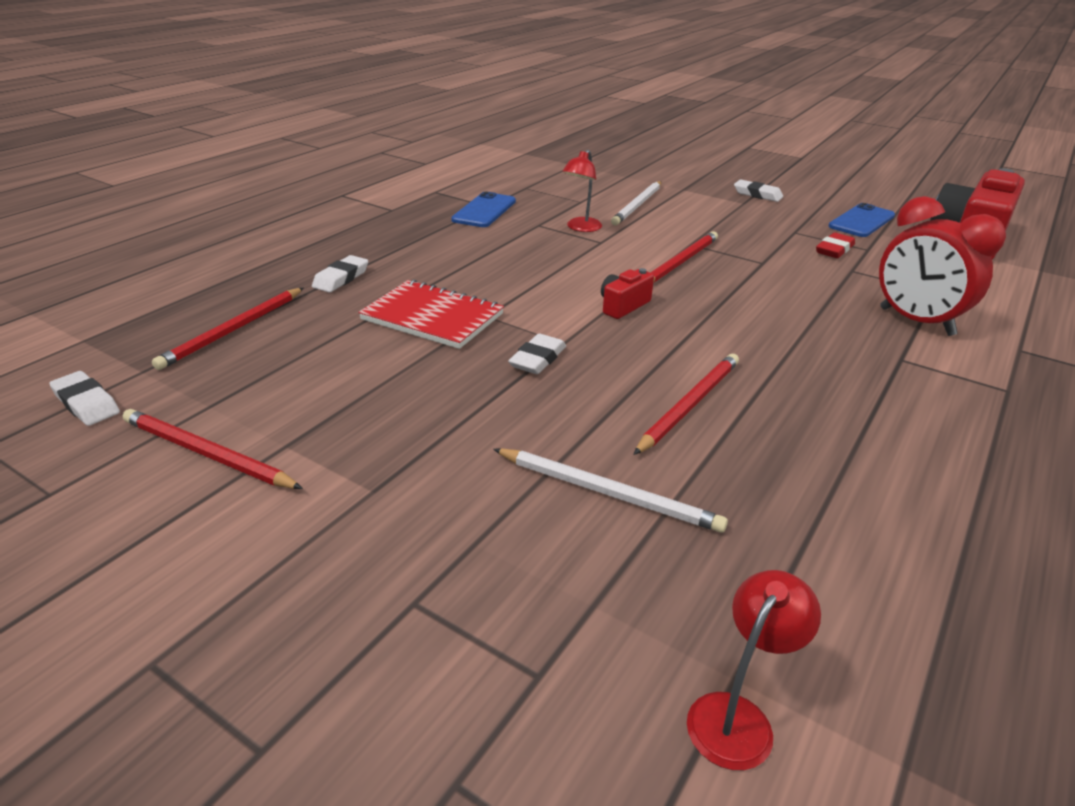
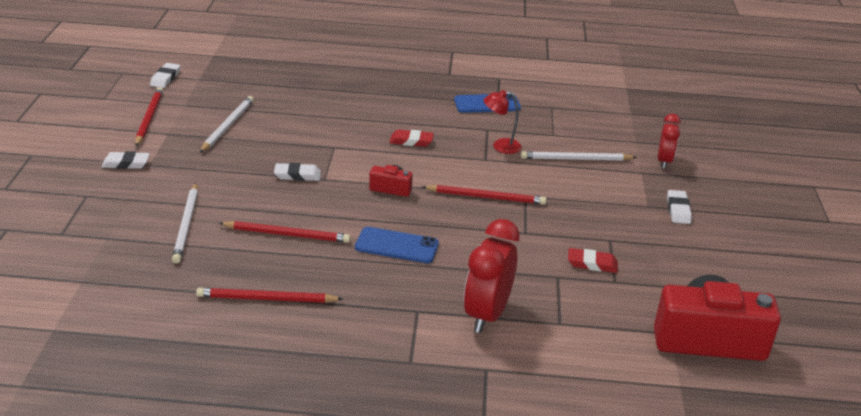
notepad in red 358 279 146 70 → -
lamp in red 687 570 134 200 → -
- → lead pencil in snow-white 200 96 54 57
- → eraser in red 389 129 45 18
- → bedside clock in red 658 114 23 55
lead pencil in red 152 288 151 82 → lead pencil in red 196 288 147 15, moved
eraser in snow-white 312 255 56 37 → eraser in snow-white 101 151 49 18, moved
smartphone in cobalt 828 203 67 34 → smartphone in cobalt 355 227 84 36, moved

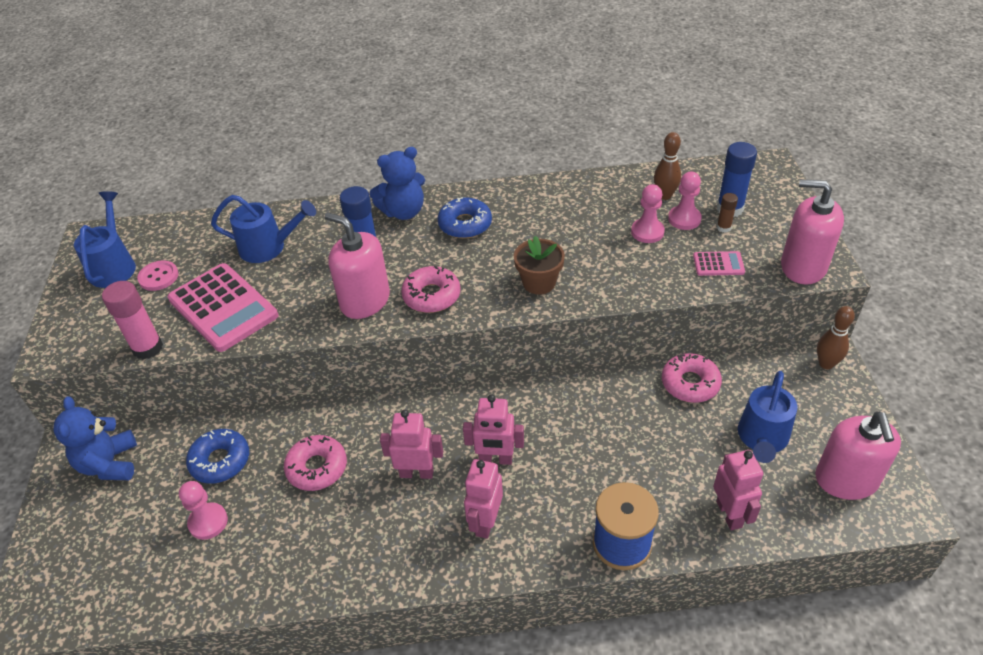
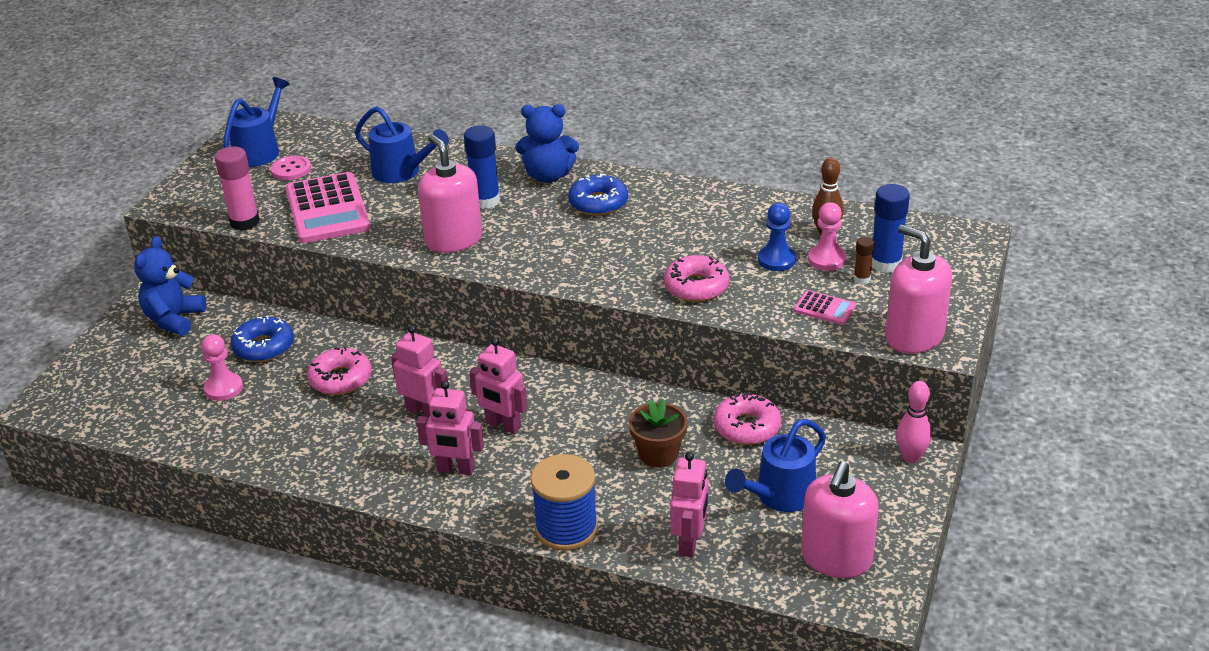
glazed donut in rose-pink 401 266 60 47 → glazed donut in rose-pink 664 255 65 47, moved
plant pot in dark brown 514 236 51 59 → plant pot in dark brown 629 399 59 69, moved
chess pawn in rose-pink 631 184 34 59 → chess pawn in cobalt 758 203 38 68
skittle in dark brown 817 306 38 63 → skittle in rose-pink 896 381 36 82
robot figure in rose-pink 464 459 39 80 → robot figure in rose-pink 417 381 67 94, 120 degrees counterclockwise

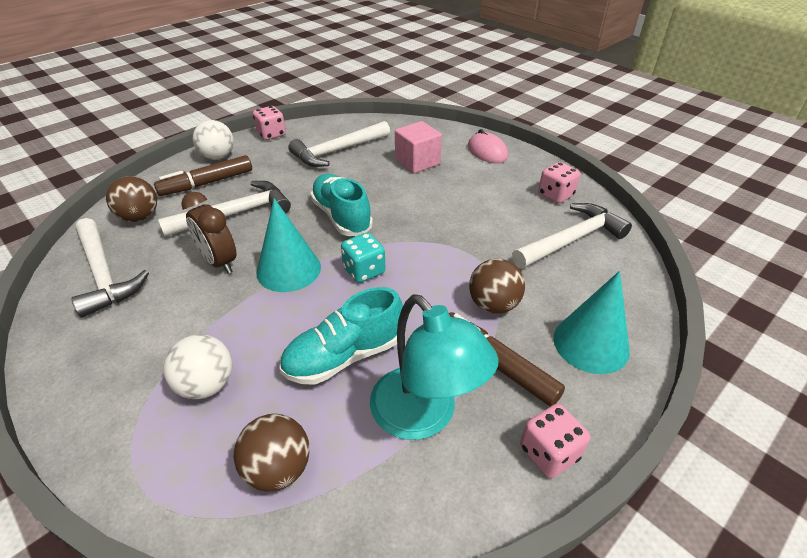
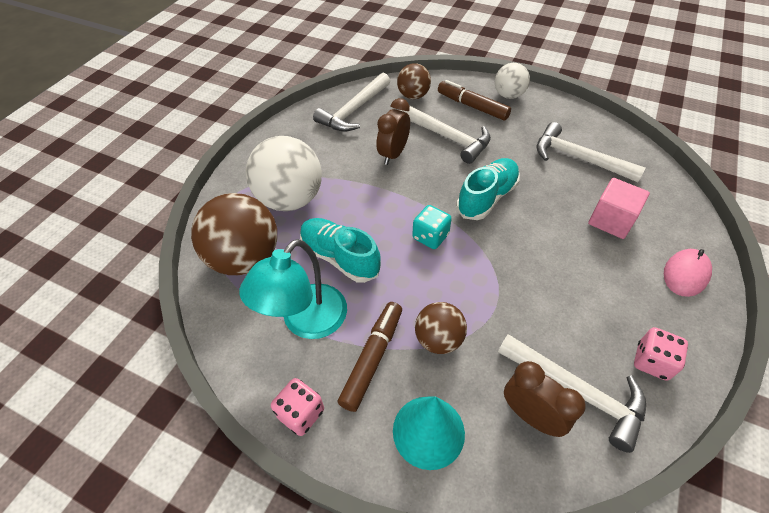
die in rose-pink 253 106 33 34 → -
cone shape in teal 256 198 65 94 → -
- → bedside clock in dark brown 504 361 82 76
sphere in snow-white 163 334 69 65 → sphere in snow-white 246 136 76 75, x1.76
sphere in dark brown 234 414 76 78 → sphere in dark brown 191 193 86 82, x1.76

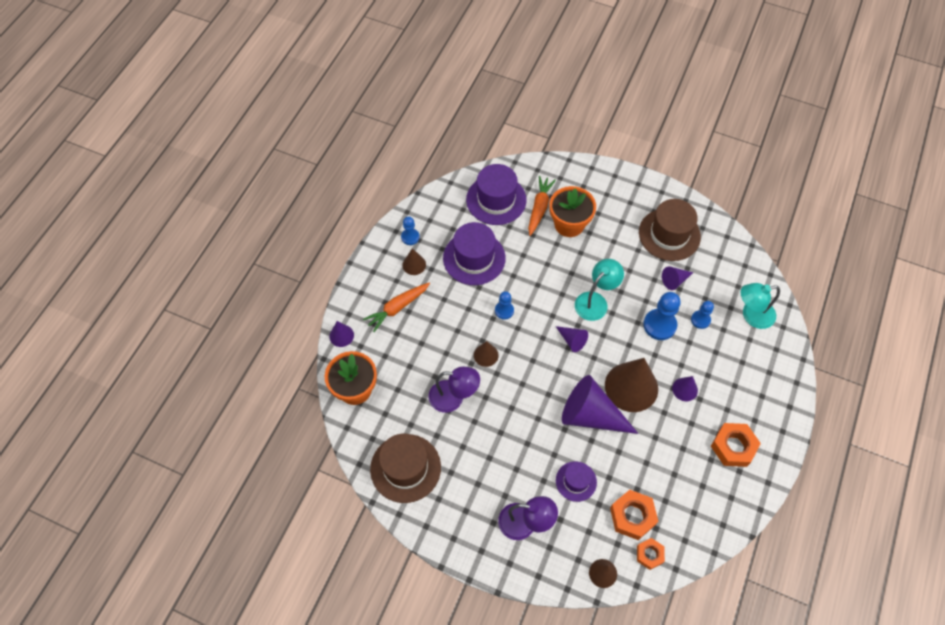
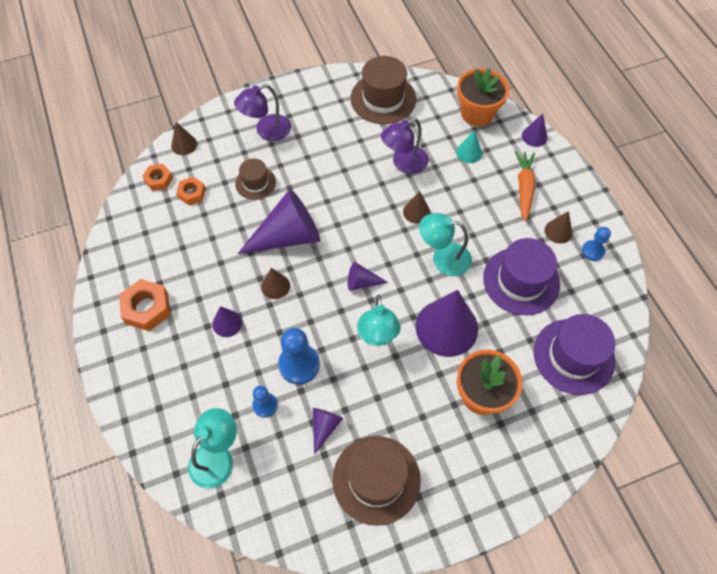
carrot in bright orange 528 176 28 60 → -
- → cone shape in purple 416 290 62 67
- → cone shape in teal 456 130 26 33
chess pawn in cobalt 495 291 19 29 → lamp in teal 419 213 53 63
tall hat in purple 556 461 41 41 → tall hat in dark brown 235 158 41 42
cone shape in dark brown 605 358 53 54 → cone shape in dark brown 261 268 29 31, x0.48
hex nut in bright orange 610 490 48 50 → hex nut in bright orange 176 177 30 28, x0.62

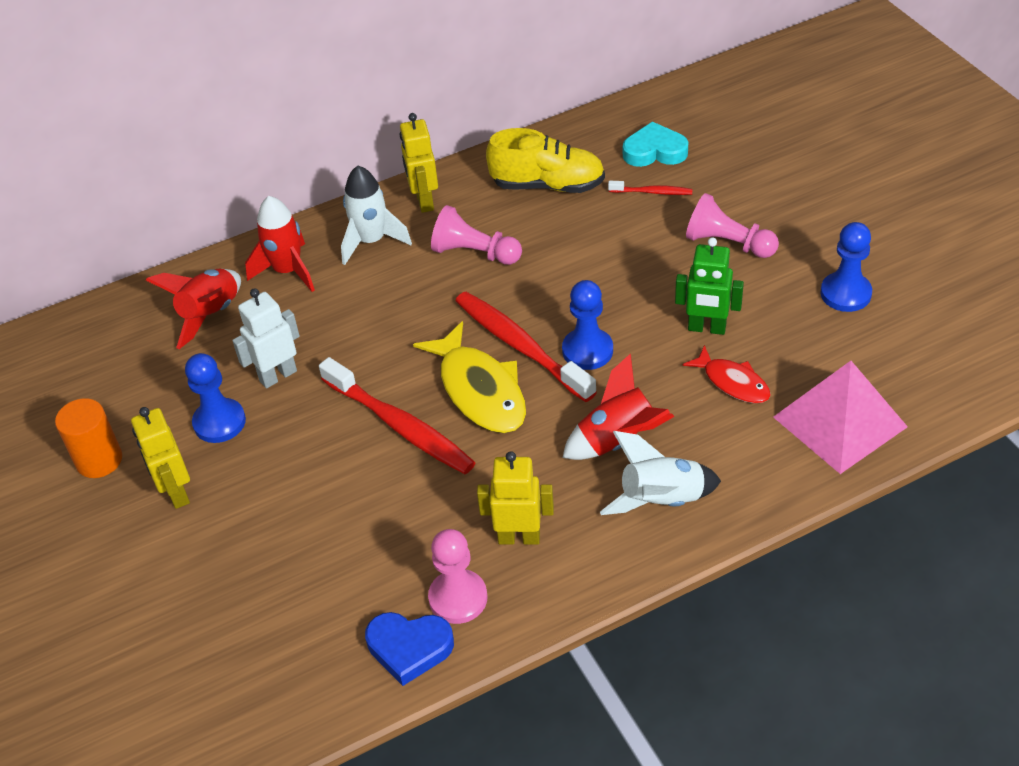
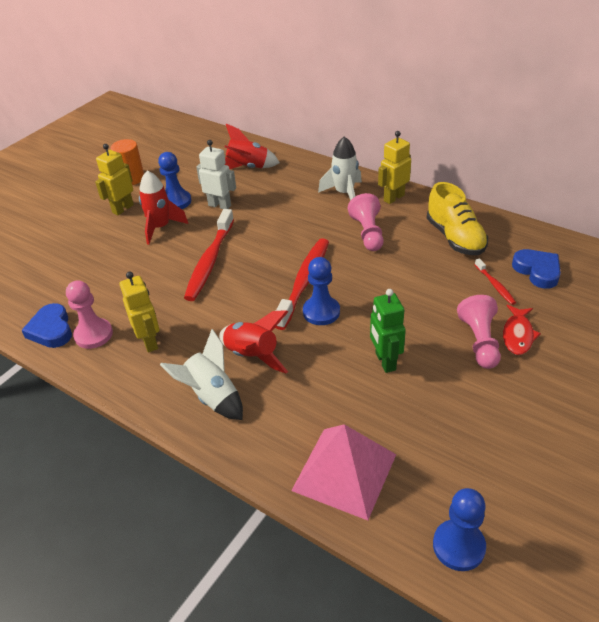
fish in yellow 413 321 113 112 → -
rocket in red 245 196 70 96 → rocket in red 139 170 49 75, moved
fish in red 683 345 88 58 → fish in red 503 305 38 50, moved
chess pawn in cobalt 820 222 52 90 → chess pawn in cobalt 433 488 53 83, moved
heart shape in teal 623 122 65 45 → heart shape in cobalt 512 249 49 40

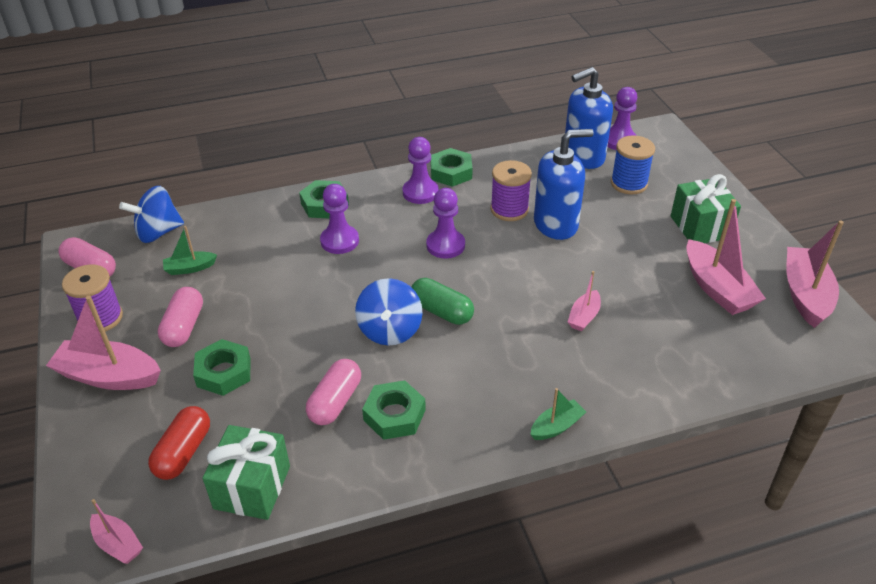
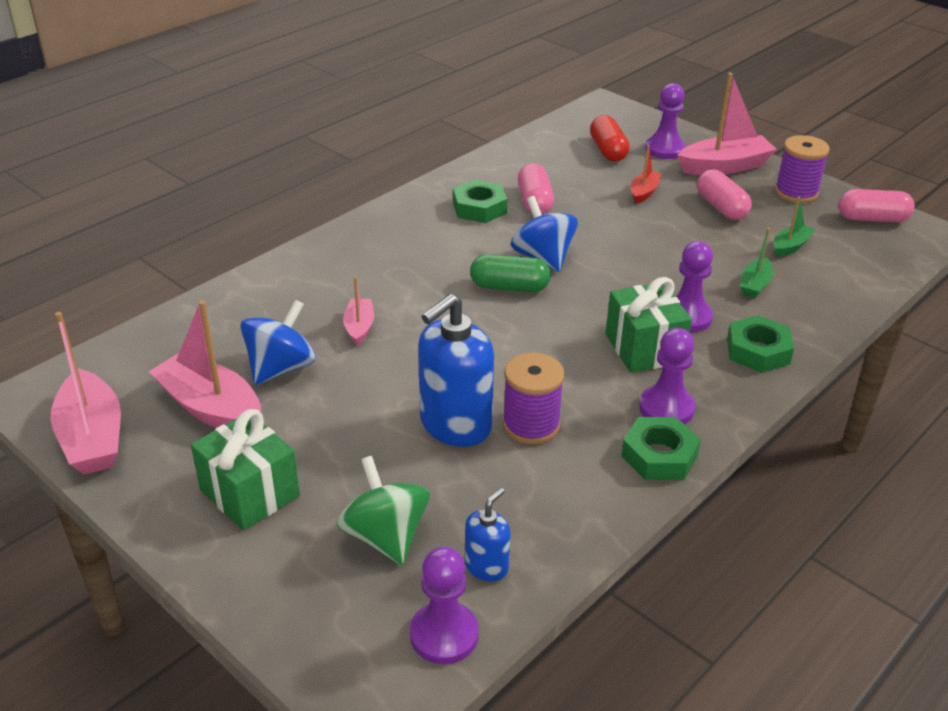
sailboat in rose-pink 90 499 53 65 → -
toy top in cobalt 119 186 65 57 → toy top in cobalt 241 300 74 85, moved
wrapped gift in leaf-green 202 425 88 95 → wrapped gift in leaf-green 605 277 87 96, moved
chess pawn in purple 426 188 39 71 → chess pawn in purple 645 83 40 76, moved
sailboat in leaf-green 530 388 56 52 → sailboat in leaf-green 740 228 34 70, moved
hex nut in leaf-green 193 339 57 57 → sailboat in red 631 145 31 59
spool in cobalt 611 135 44 59 → toy top in leaf-green 336 456 94 109
soap pump in cobalt 565 67 48 102 → soap pump in cobalt 465 488 46 94, x0.51

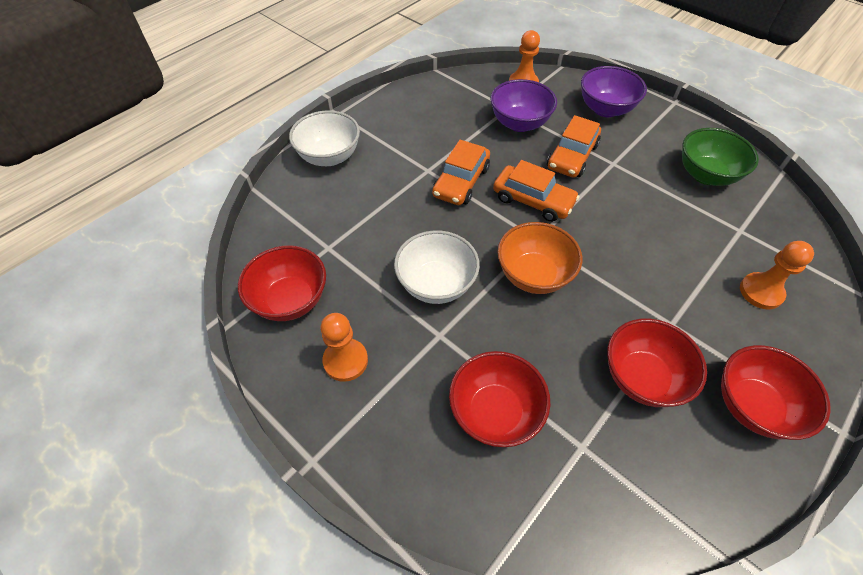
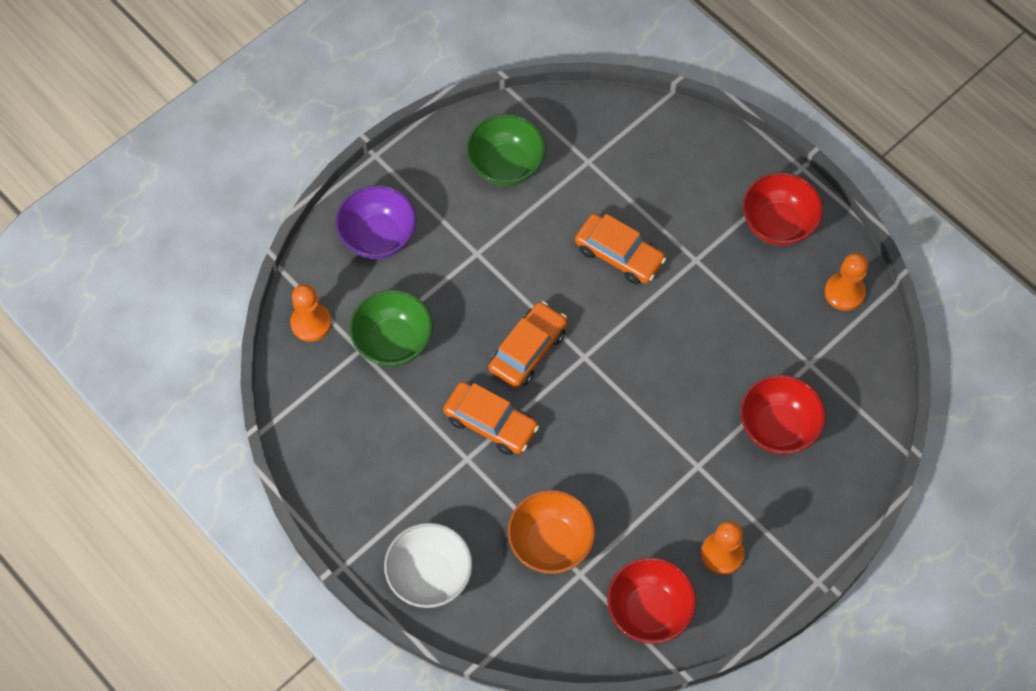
serving bowl in snow-white 394 230 86 74 → -
serving bowl in red 607 319 100 88 → -
serving bowl in bright orange 498 222 84 72 → serving bowl in bright orange 508 490 87 84, moved
toy car in bright orange 547 115 54 63 → toy car in bright orange 575 213 91 72, moved
chess pawn in bright orange 740 241 74 68 → chess pawn in bright orange 825 253 43 58, moved
serving bowl in purple 491 79 66 53 → serving bowl in leaf-green 350 290 83 77

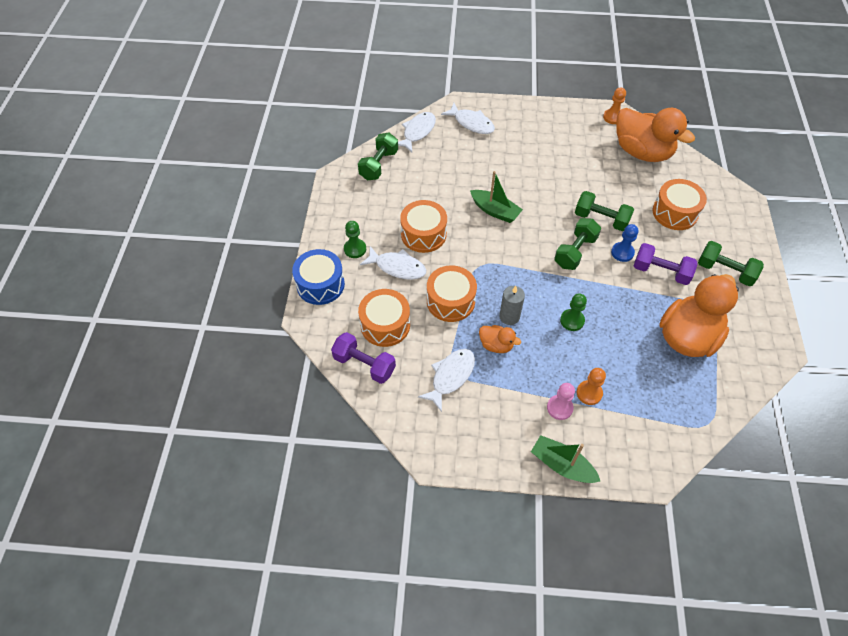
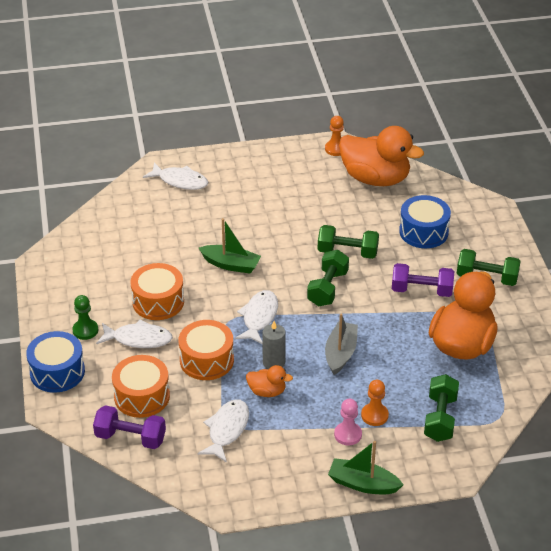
chess pawn in cobalt 611 224 27 38 → -
dumbbell in leaf-green 358 133 40 47 → dumbbell in leaf-green 424 374 35 68, moved
fish in snow-white 398 112 38 40 → fish in snow-white 235 290 43 54, moved
chess pawn in leaf-green 560 293 27 38 → sailboat in grey 325 313 33 62
snare drum in bright orange 653 179 54 51 → snare drum in cobalt 399 195 52 53

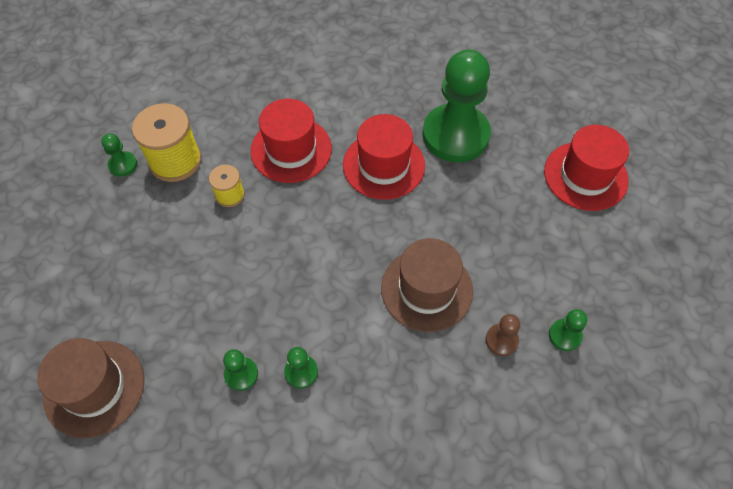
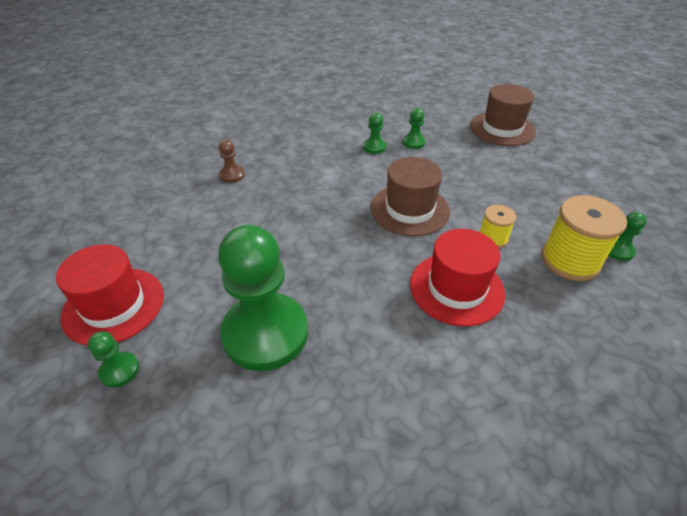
tall hat in red 343 114 82 86 → -
tall hat in dark brown 381 238 92 94 → tall hat in dark brown 371 157 79 79, moved
chess pawn in leaf-green 549 309 38 42 → chess pawn in leaf-green 88 331 51 57, moved

